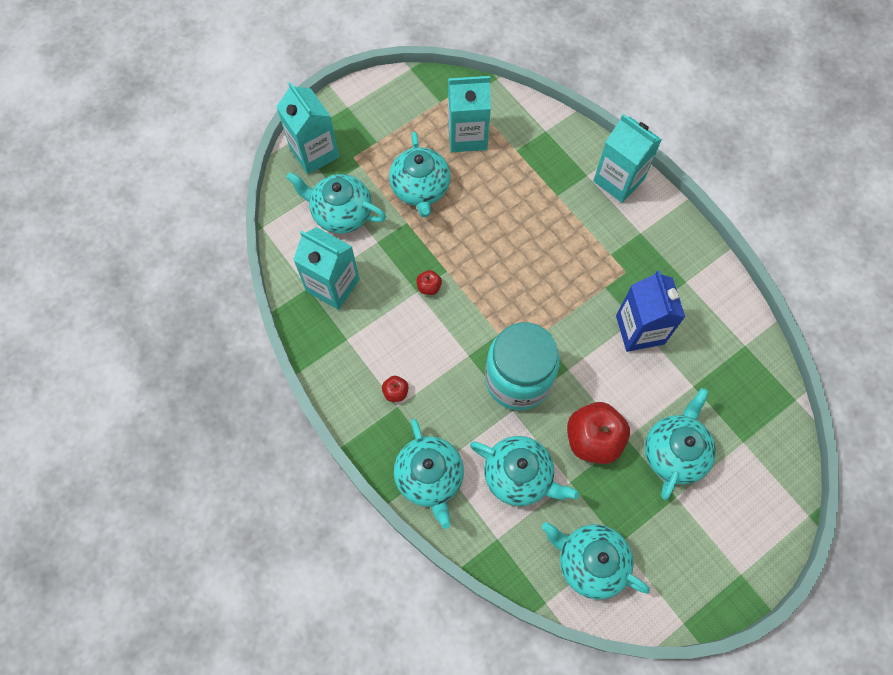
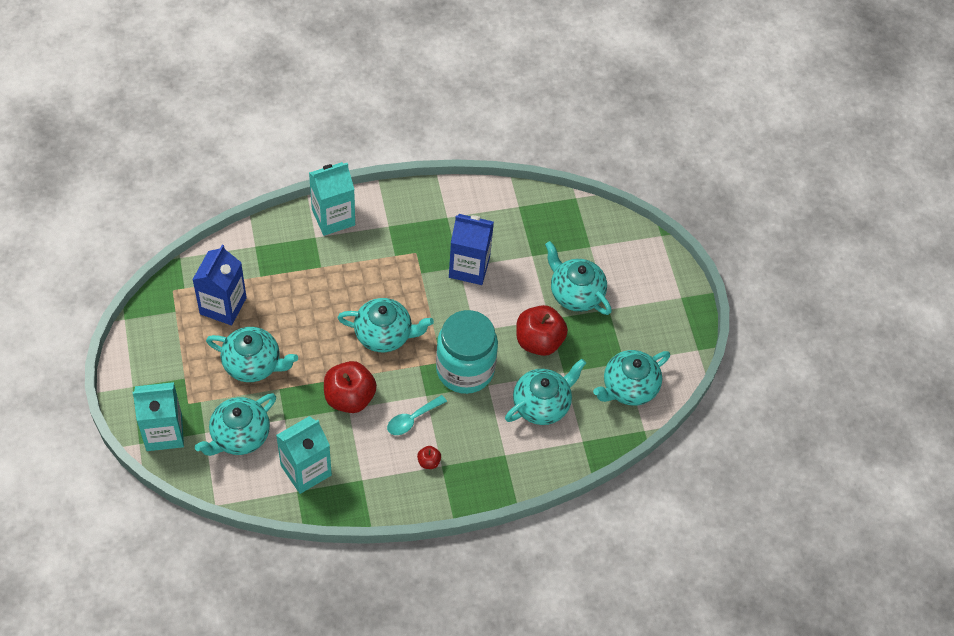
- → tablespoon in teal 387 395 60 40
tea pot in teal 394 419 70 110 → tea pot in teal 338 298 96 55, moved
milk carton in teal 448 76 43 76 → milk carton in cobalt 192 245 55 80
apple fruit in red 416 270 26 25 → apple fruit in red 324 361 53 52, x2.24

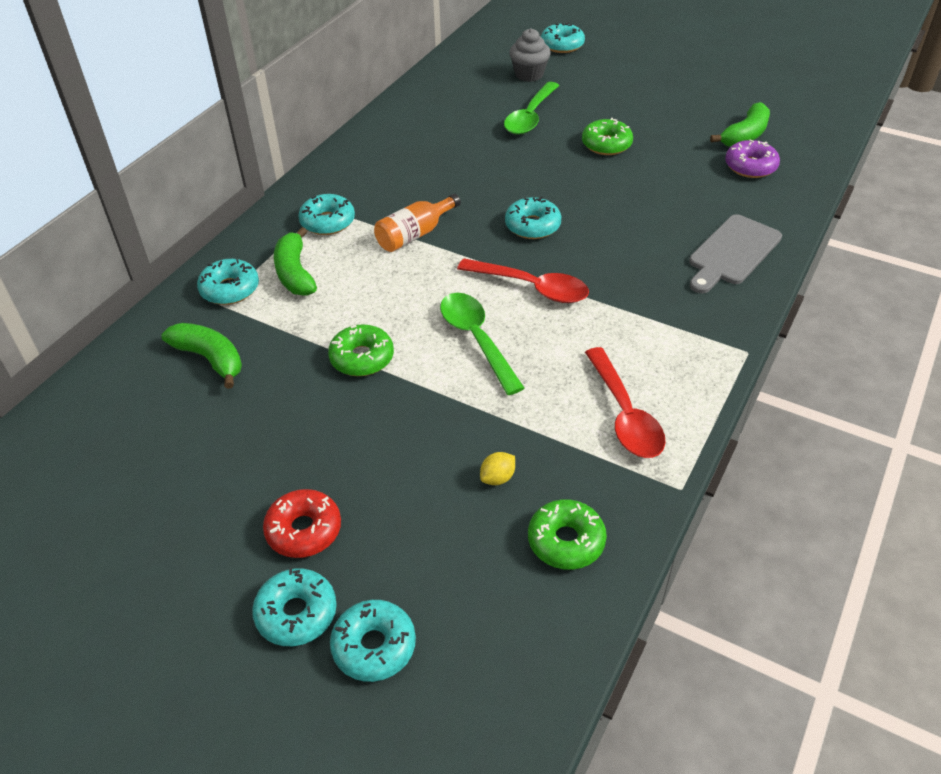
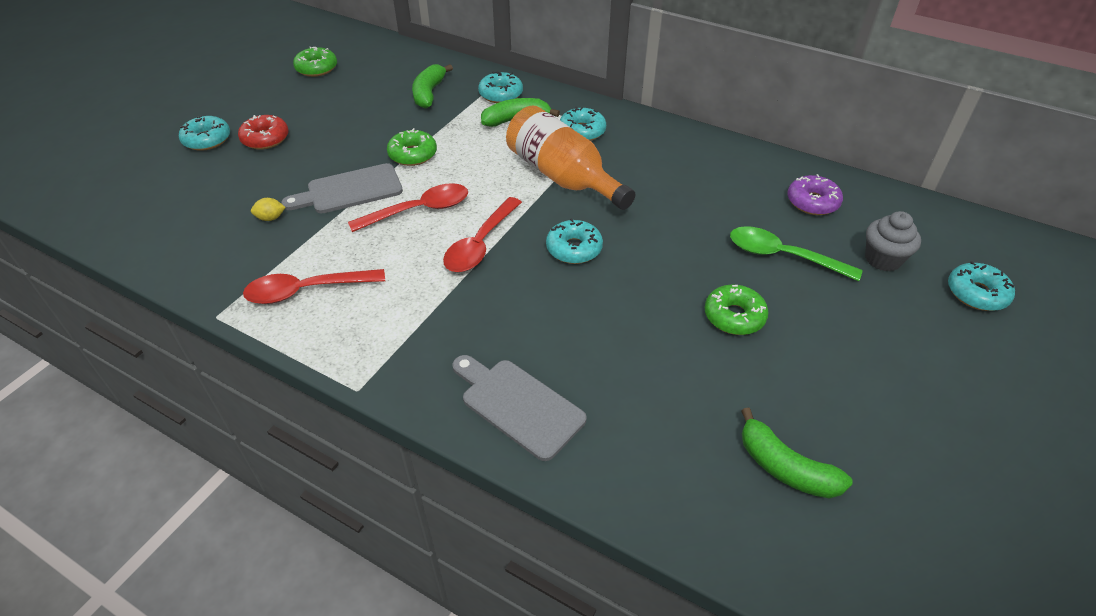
glazed donut in teal 330 600 86 82 → -
- → chopping board in grey 282 163 121 51
glazed donut in leaf-green 528 499 79 71 → glazed donut in leaf-green 293 47 44 30, moved
glazed donut in purple 725 139 55 39 → glazed donut in purple 787 174 56 41, moved
tablespoon in leaf-green 440 293 85 102 → tablespoon in red 348 183 120 49
banana fruit in leaf-green 161 323 81 66 → banana fruit in leaf-green 412 64 41 45, 150 degrees clockwise
toy lemon in yellow 480 452 35 33 → toy lemon in yellow 251 198 35 23, 60 degrees counterclockwise
bottle in bright orange 374 194 87 58 → bottle in bright orange 506 105 129 105, x1.77

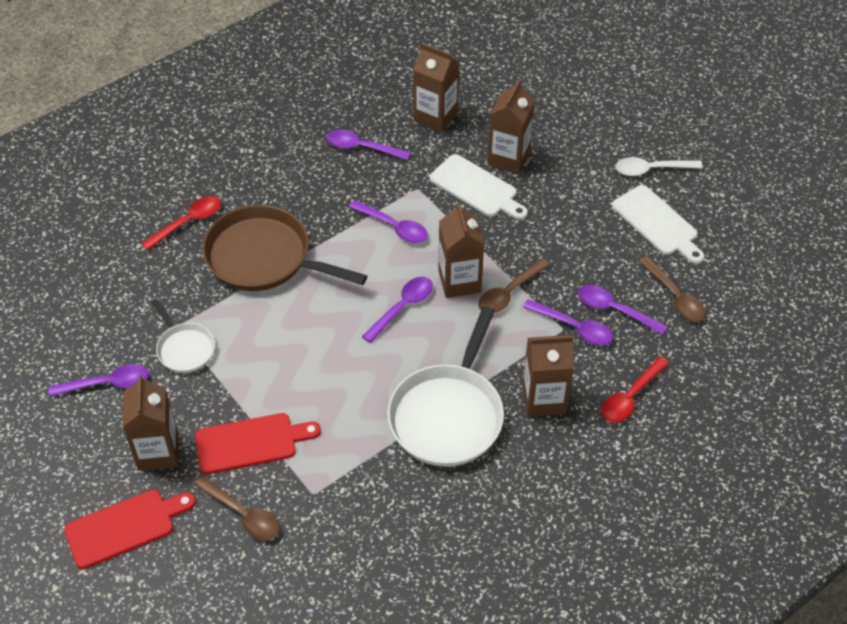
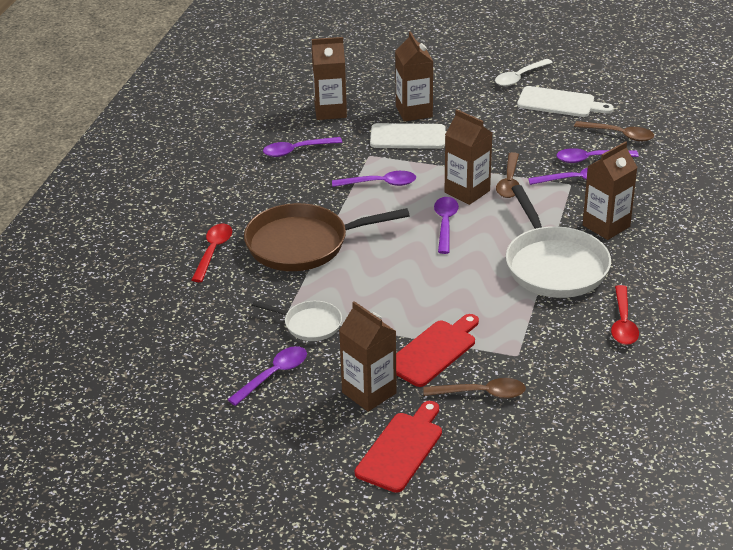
tablespoon in red 601 357 68 65 → tablespoon in red 611 285 28 60, moved

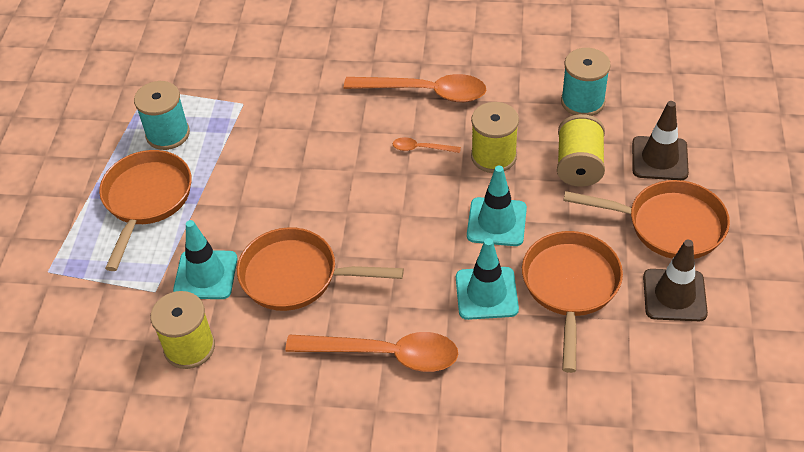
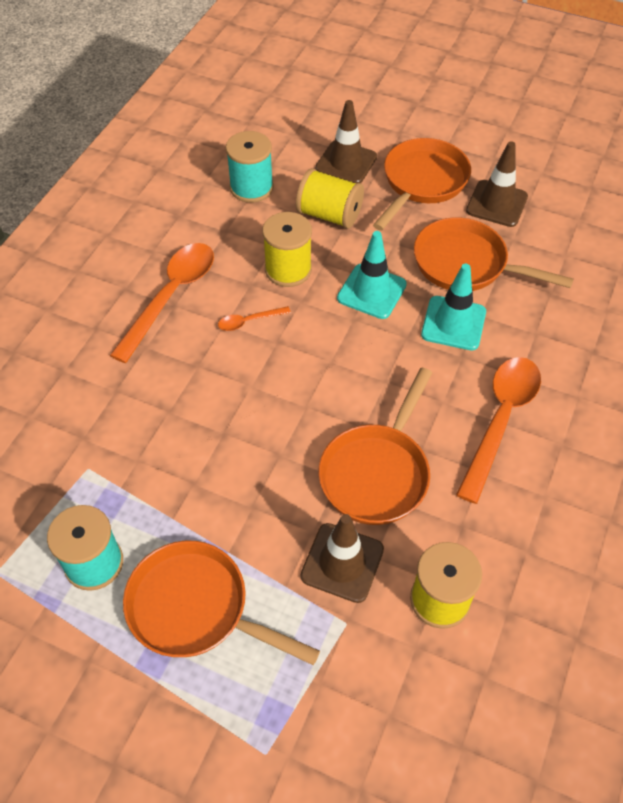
traffic cone in teal 173 220 64 79 → traffic cone in dark brown 301 514 83 89
tablespoon in bright orange 393 137 68 16 → tablespoon in bright orange 218 306 73 25, 45 degrees clockwise

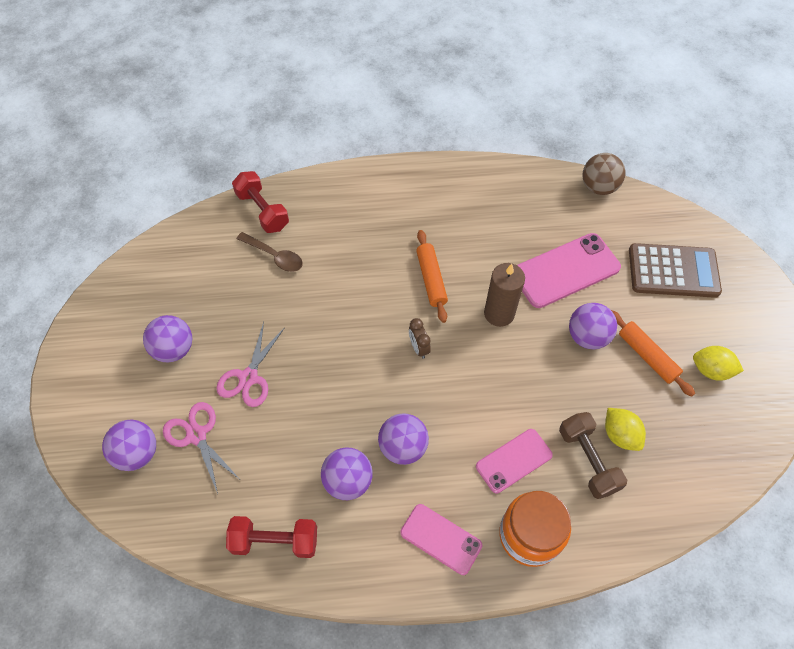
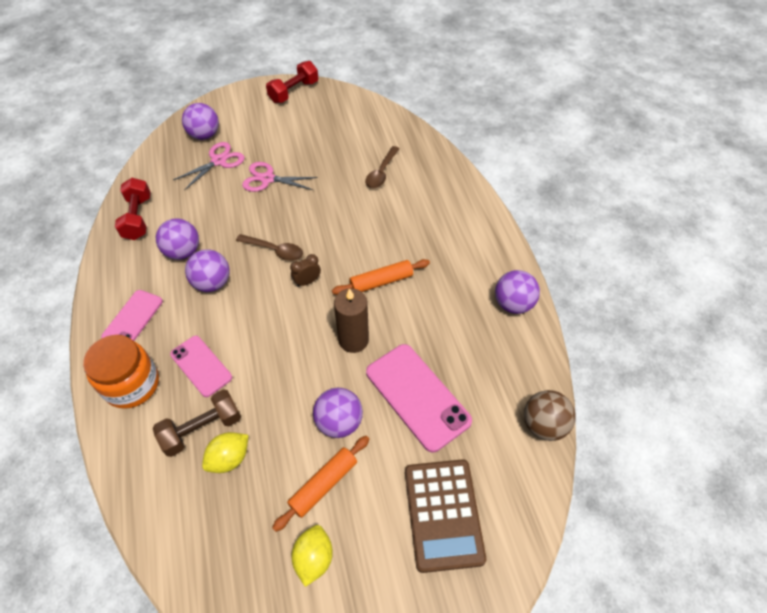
- → tablespoon in dark brown 236 234 67 27
sphere in purple 143 315 49 47 → sphere in purple 495 270 45 44, moved
dumbbell in red 232 171 57 62 → dumbbell in red 266 61 52 42, moved

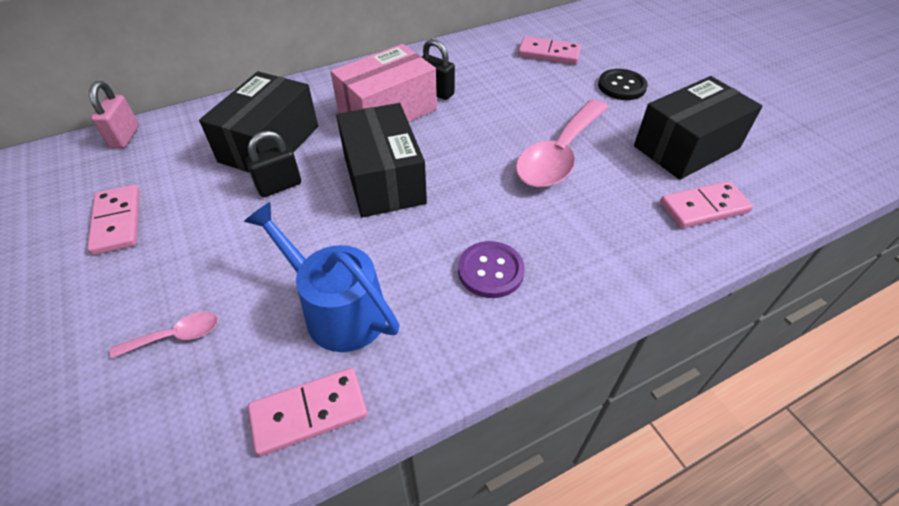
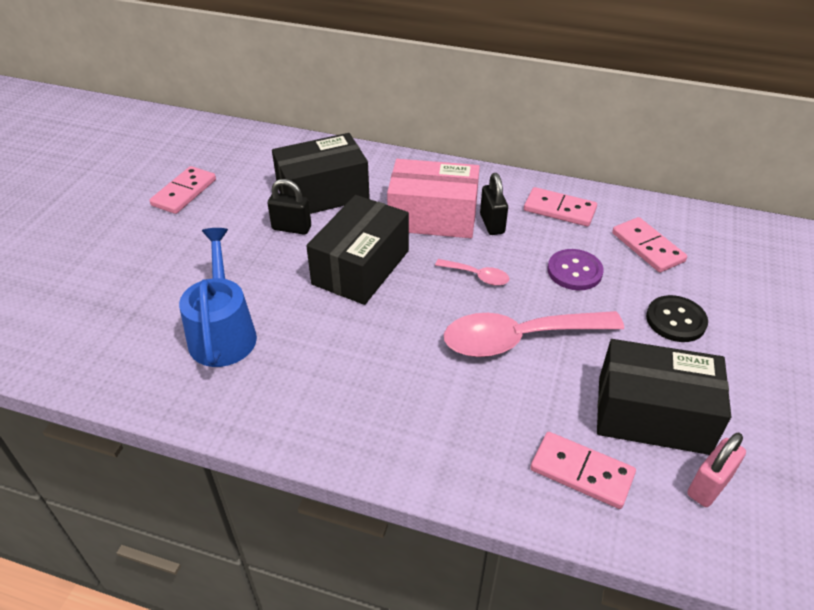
padlock in rose-pink 89 81 50 67 → padlock in rose-pink 687 433 59 74, moved
tablespoon in rose-pink 110 312 108 47 → tablespoon in rose-pink 435 259 75 27, moved
domino tile in rose-pink 248 368 120 88 → domino tile in rose-pink 524 187 73 40, moved
shirt button in purple 458 241 67 57 → shirt button in purple 548 249 56 41, moved

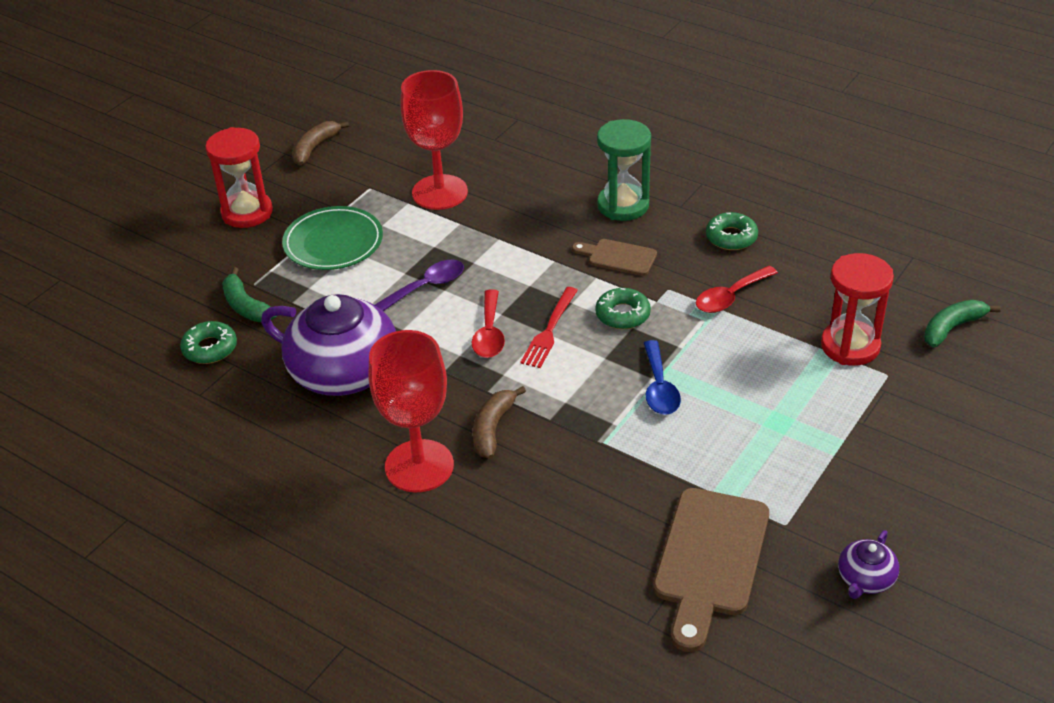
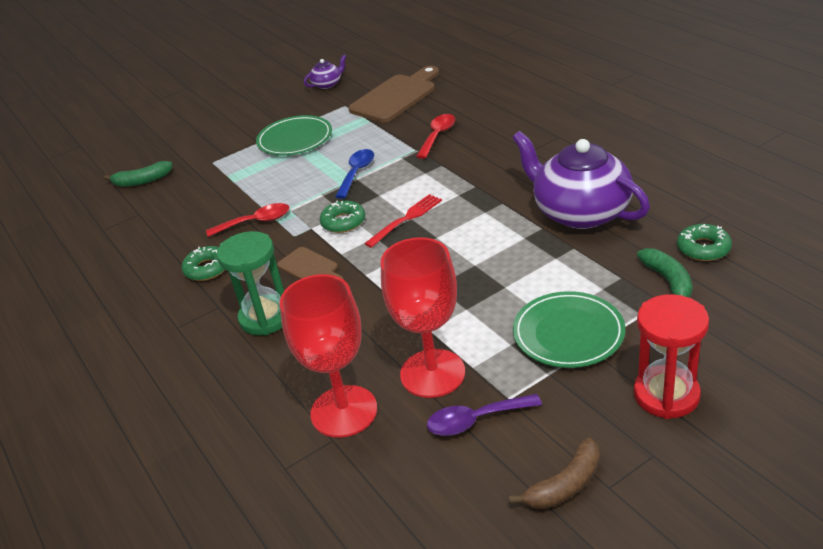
banana fruit in dark brown 473 386 53 73 → -
sand timer in red 821 253 73 113 → -
- → flat dish in leaf-green 256 115 76 40
chalice in red 369 330 85 162 → chalice in red 280 274 97 164, moved
tablespoon in purple 375 260 89 51 → tablespoon in purple 427 394 115 42, moved
tablespoon in red 472 289 33 69 → tablespoon in red 416 114 39 45, moved

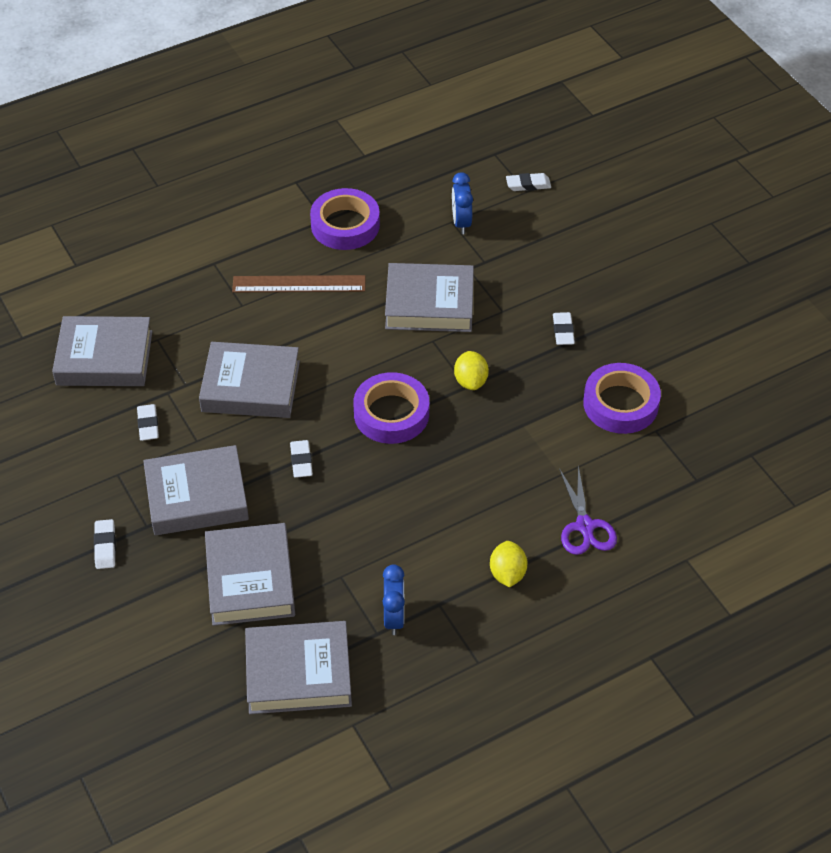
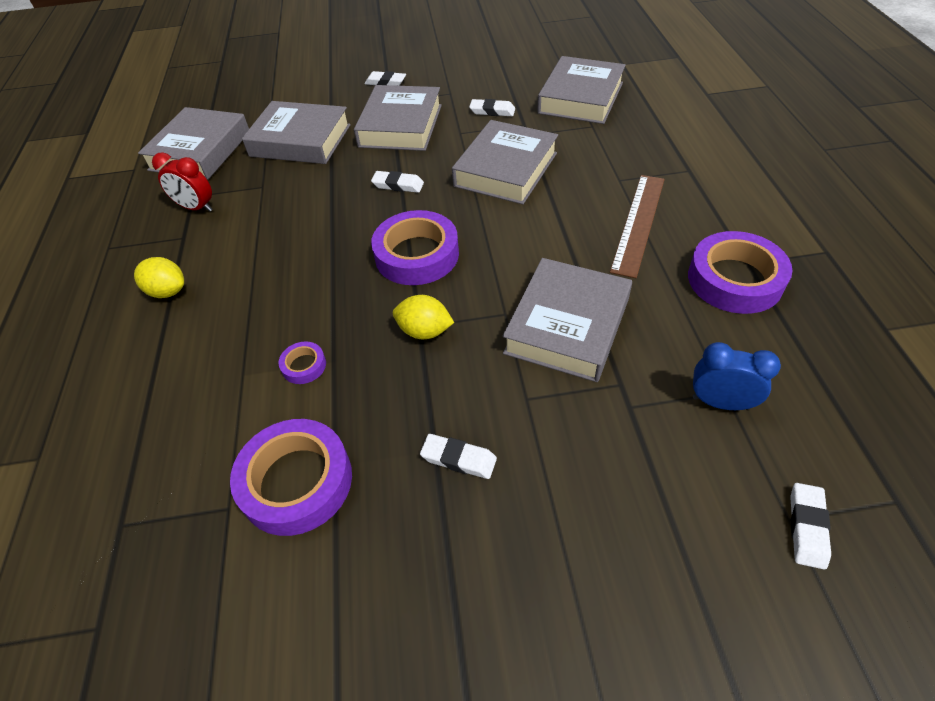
pair of scissors in purple 559 465 58 90 → -
- → sticky tape in purple 278 342 48 42
bedside clock in cobalt 383 564 22 71 → bedside clock in red 152 152 61 60

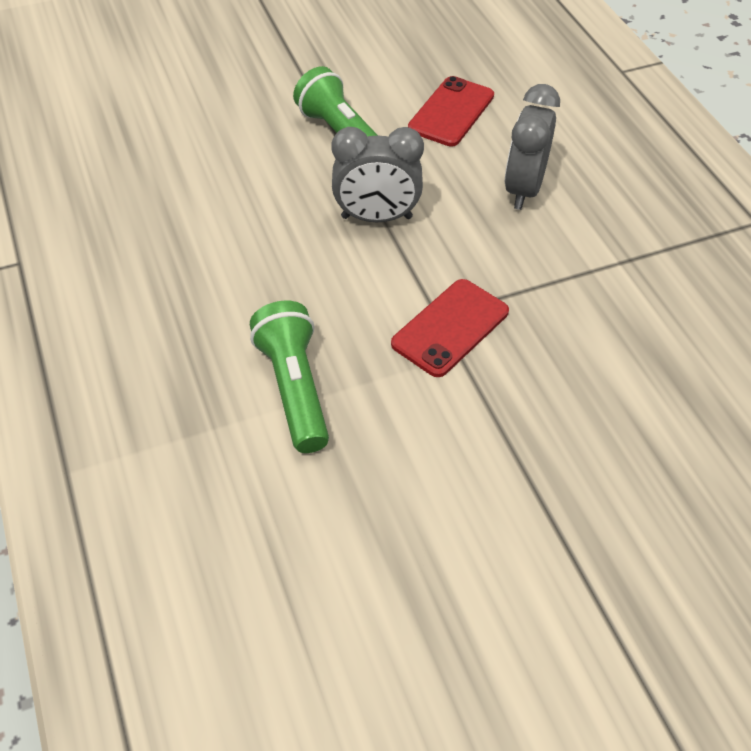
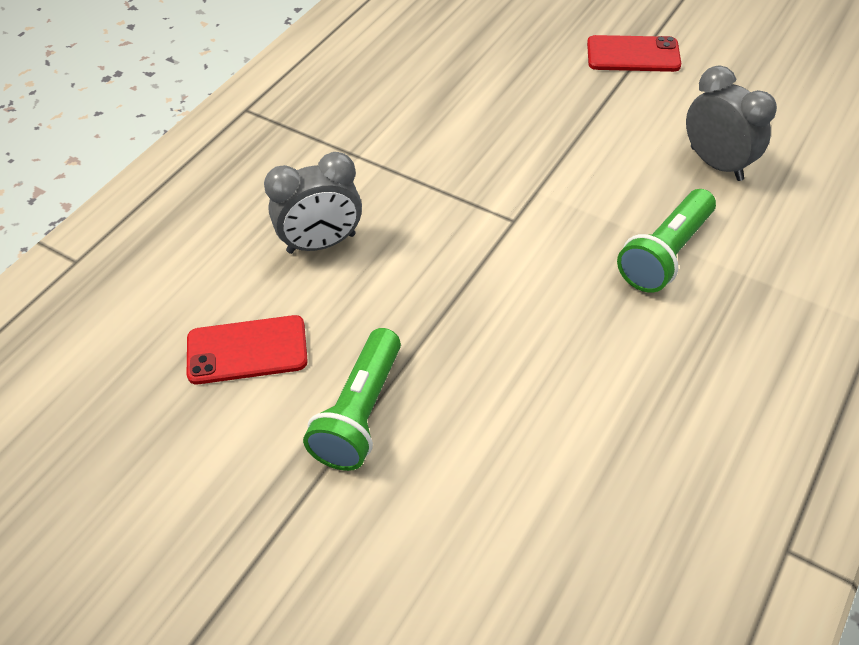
bedside clock in grey 331 127 93 95 → bedside clock in grey 686 66 91 115, moved
smartphone in red 391 279 118 98 → smartphone in red 587 35 94 37, moved

